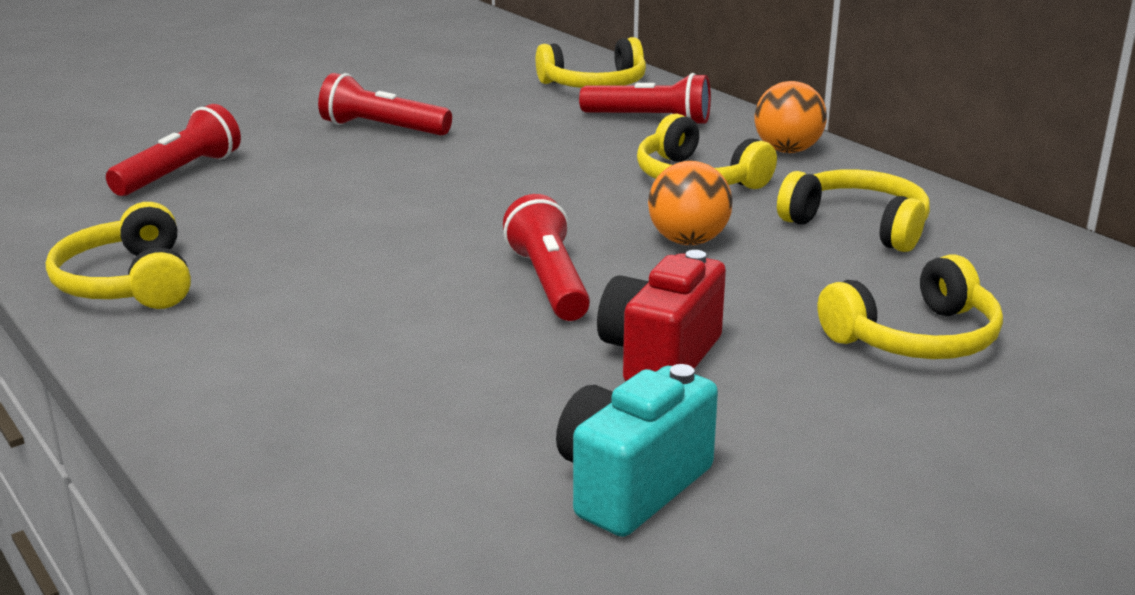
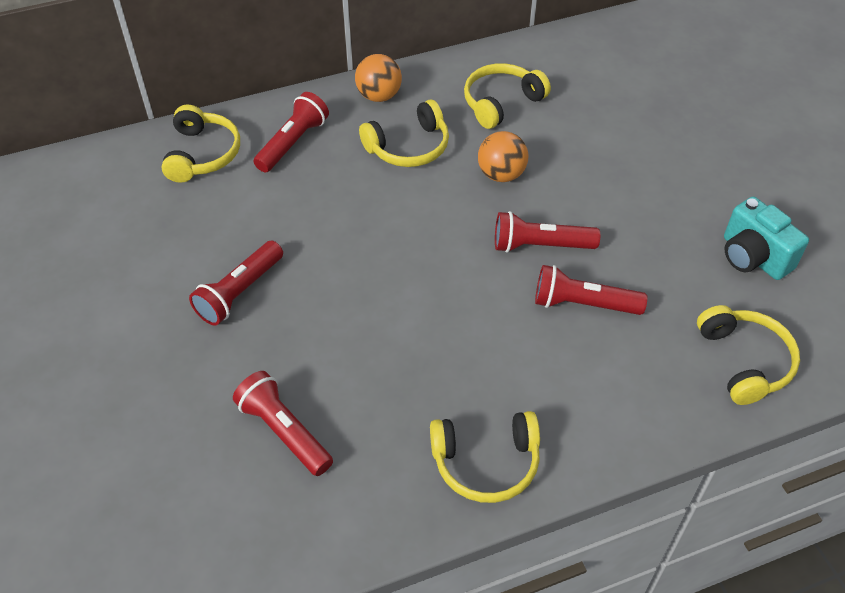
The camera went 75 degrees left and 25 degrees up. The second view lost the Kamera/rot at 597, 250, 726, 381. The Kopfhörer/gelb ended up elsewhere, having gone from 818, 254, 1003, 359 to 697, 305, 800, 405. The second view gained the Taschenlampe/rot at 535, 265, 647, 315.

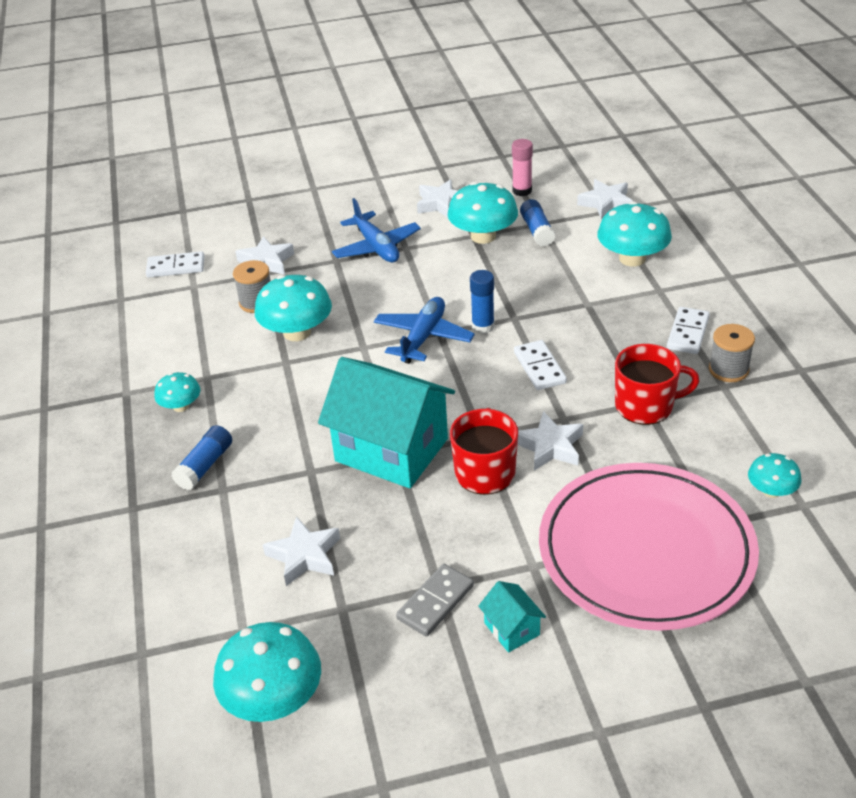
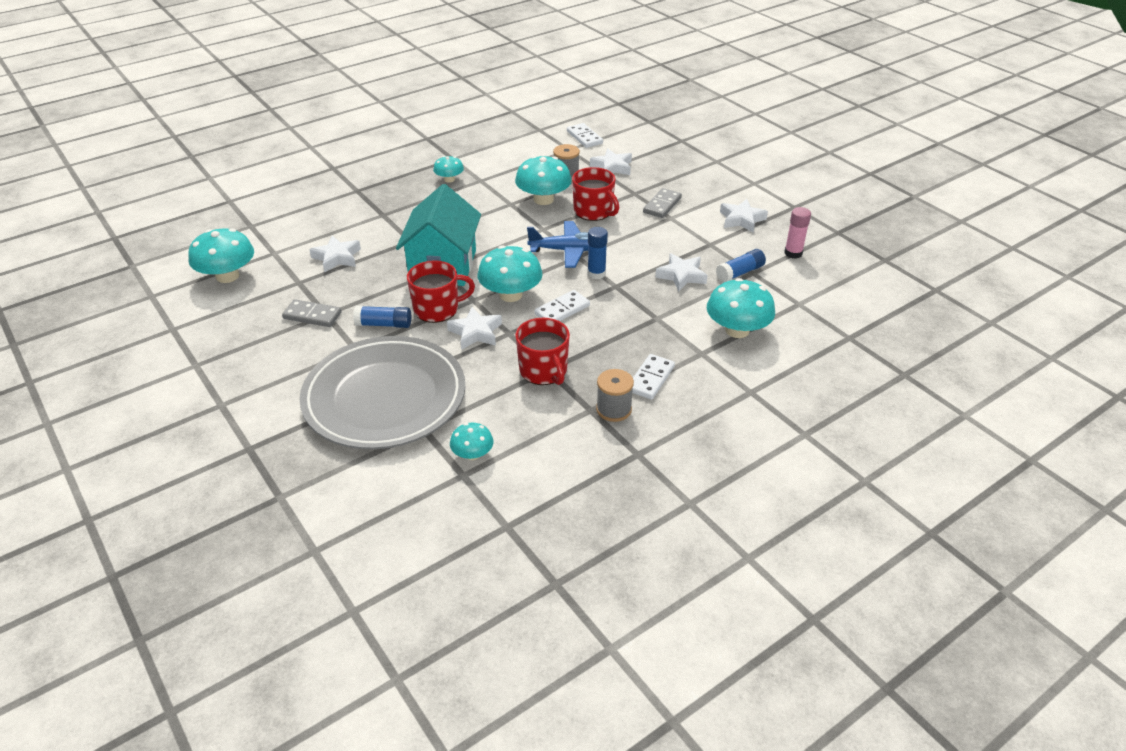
The camera went 65 degrees right and 0 degrees up. The Stern/weiß ended up elsewhere, having gone from 577, 179, 633, 219 to 655, 253, 708, 292. The Pilz/türkis ended up elsewhere, having gone from 448, 182, 518, 244 to 478, 245, 543, 302. Where the Flugzeug/blau stood at 332, 198, 421, 262, the Dominostein/grau came to stand at 643, 188, 682, 218. The Dominostein/weiß at 667, 307, 710, 354 ended up facing another way, 60 degrees counterclockwise from before. The Klebestift/blau ended up elsewhere, having gone from 171, 425, 232, 490 to 353, 306, 411, 328. What was the Teller/rosa at 539, 463, 759, 631 turned into the Teller/grau at 300, 336, 465, 449. The second view lost the Haus/türkis at 478, 581, 546, 653. The second view gained the Tasse/rot at 572, 167, 619, 221.

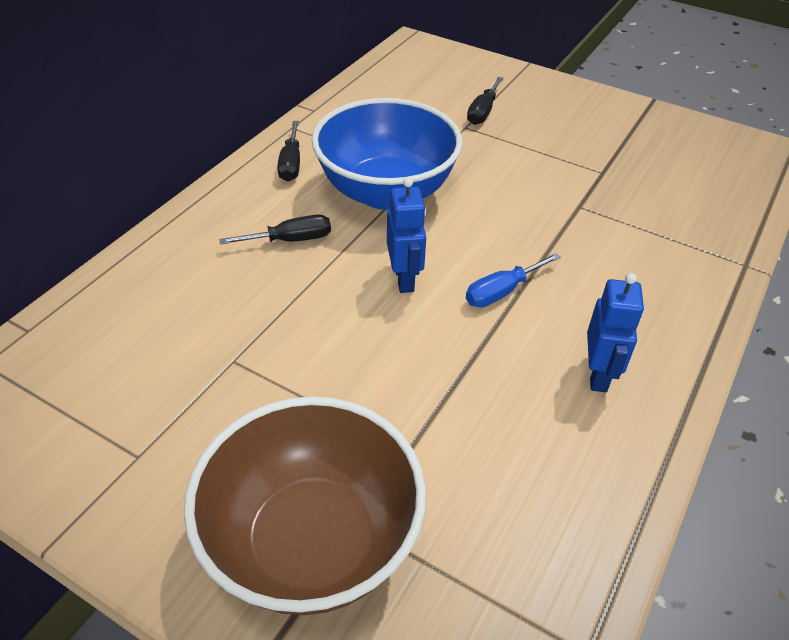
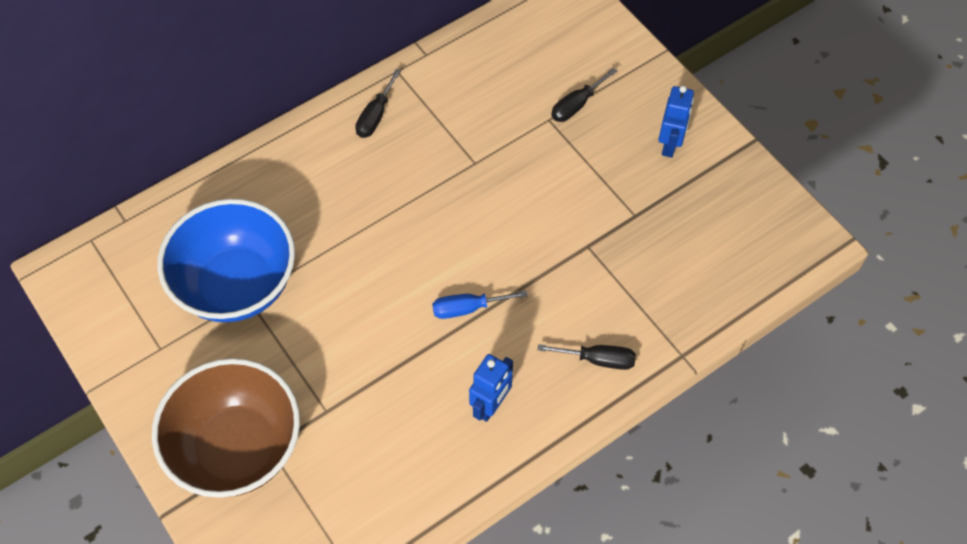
The camera went 25 degrees right and 15 degrees up. The Schüssel/blau ended up elsewhere, having gone from 312, 98, 462, 210 to 157, 199, 295, 322. The Roboter/blau ended up elsewhere, having gone from 387, 177, 426, 293 to 658, 86, 694, 158. The Schraubenzieher/schwarz ended up elsewhere, having gone from 219, 215, 331, 245 to 538, 344, 636, 370.

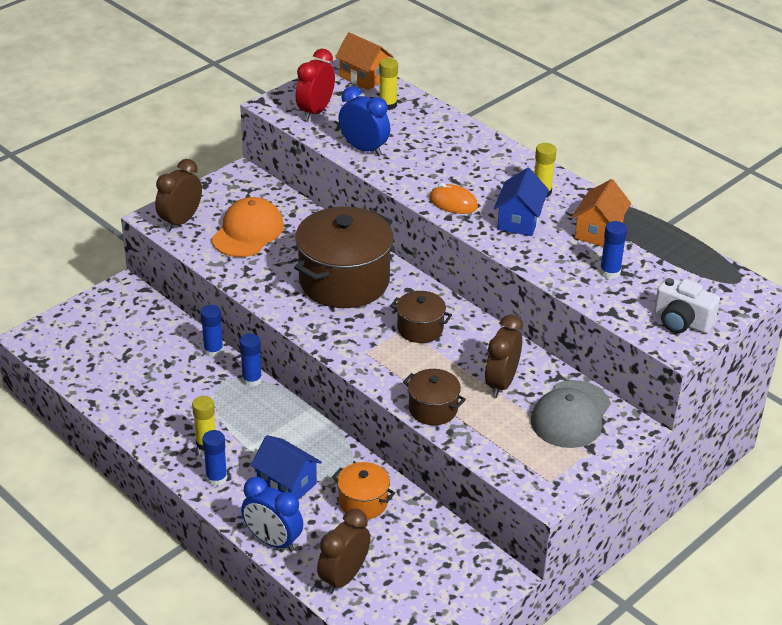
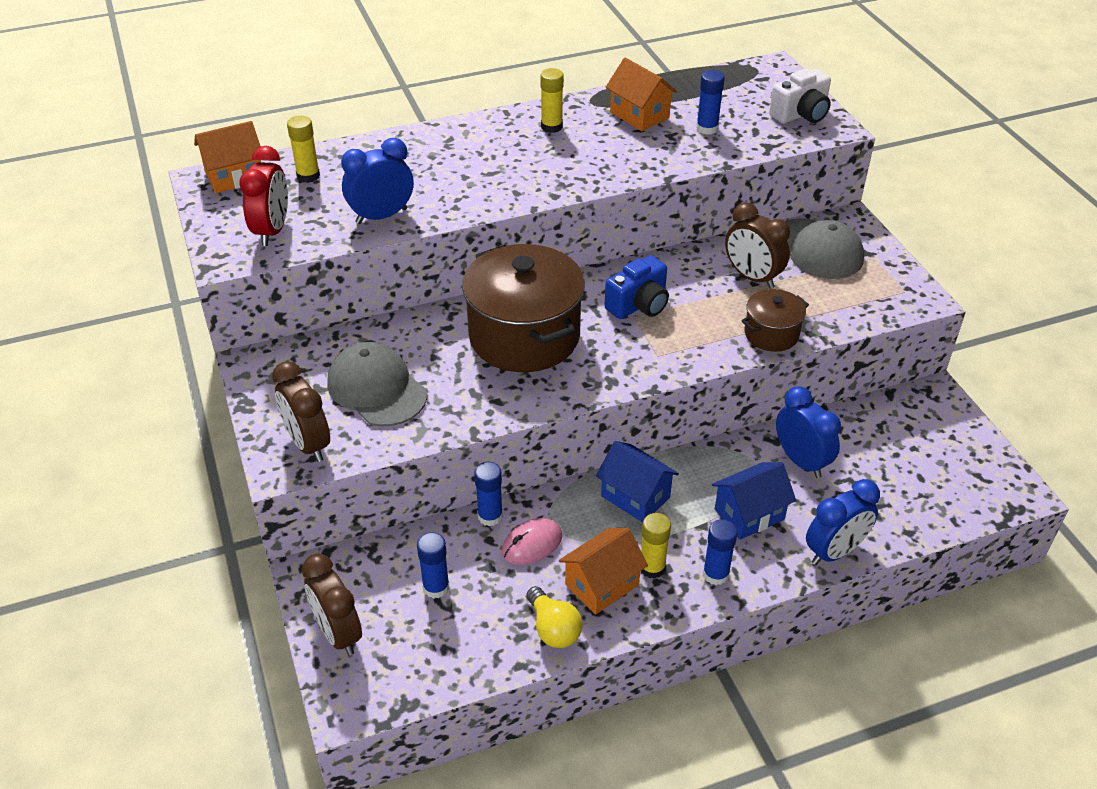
The camera went 65 degrees left and 5 degrees up. The Wecker/rot at 296, 49, 335, 121 ended up facing another way, 135 degrees counterclockwise from before. The Haus/blau ended up elsewhere, having gone from 494, 168, 549, 236 to 596, 441, 679, 523. The second view lost the Computermaus/orange at 429, 183, 478, 214. What was the Kappe/orange at 211, 197, 284, 257 turned into the Kappe/grau at 327, 342, 427, 427. Where the Kochtopf/braun stood at 390, 291, 452, 343, the Kamera/blau came to stand at 604, 255, 669, 319. The Klebestift/blau ended up elsewhere, having gone from 240, 333, 262, 387 to 417, 532, 449, 599. Where the Kochtopf/orange stood at 332, 462, 395, 519, the Wecker/blau came to stand at 776, 386, 841, 478. The Wecker/braun ended up elsewhere, having gone from 317, 509, 370, 594 to 302, 554, 362, 655. The second view gained the Computermaus/rosa at 502, 518, 563, 565. The second view gained the Haus/orange at 559, 528, 648, 615. The second view gained the Glühbirne/gelb at 527, 586, 582, 648.

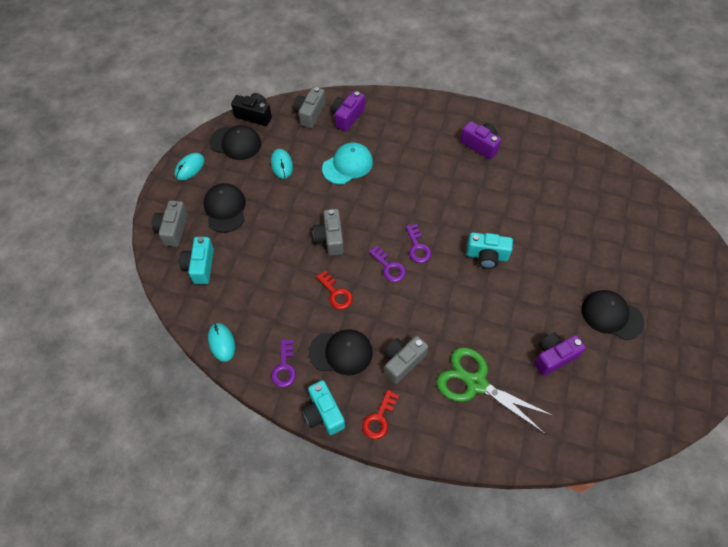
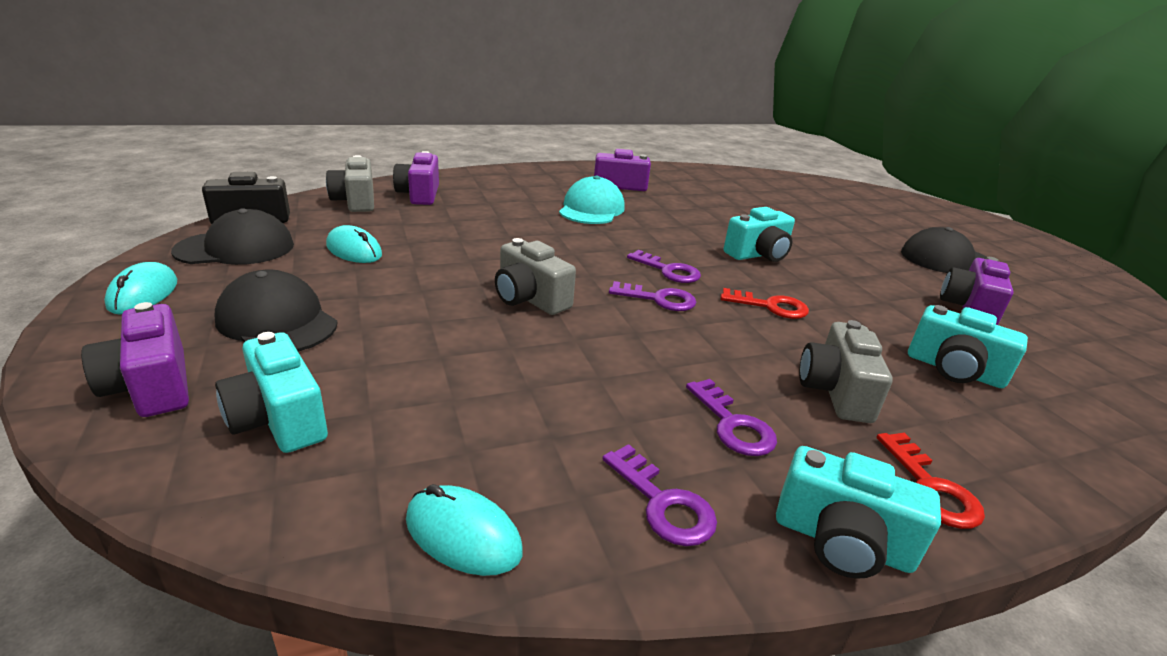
The camera went 40 degrees left and 30 degrees down. The Kappe/türkis ended up elsewhere, having gone from 322, 142, 373, 184 to 559, 176, 625, 224. What was the Kamera/grau at 152, 200, 188, 247 turned into the Kamera/lila at 81, 302, 189, 417. The Schlüssel/rot ended up elsewhere, having gone from 316, 270, 353, 309 to 721, 288, 809, 319. Where the Kappe/schwarz stood at 309, 329, 373, 375, the Schlüssel/lila came to stand at 686, 379, 777, 456. Where the Schere/grün stood at 437, 347, 554, 434, the Kamera/türkis came to stand at 908, 305, 1028, 388.

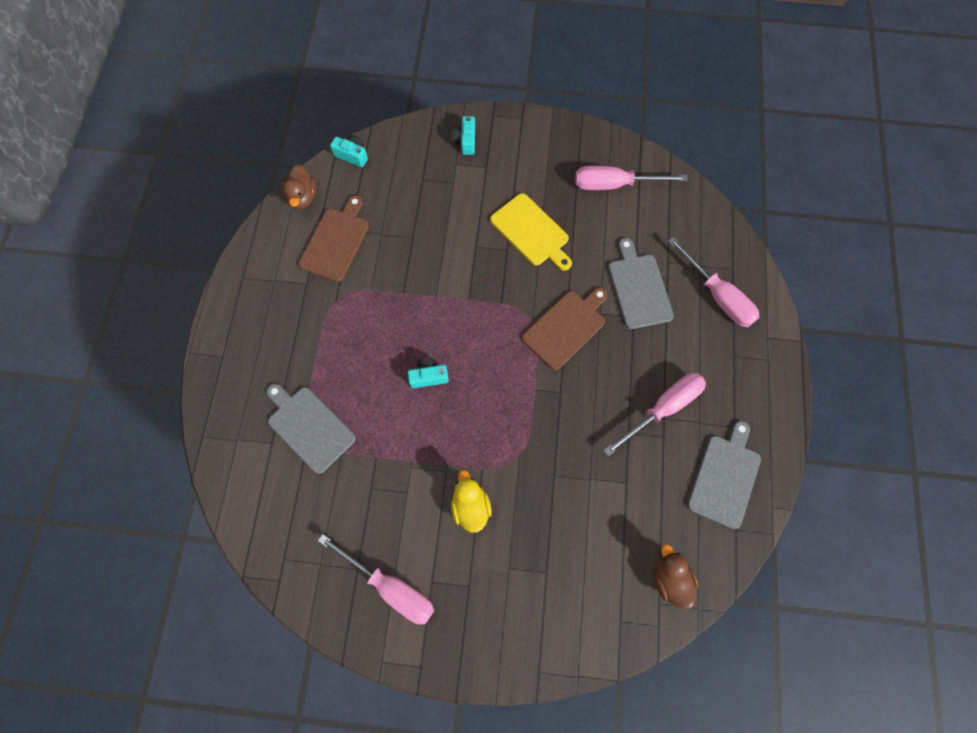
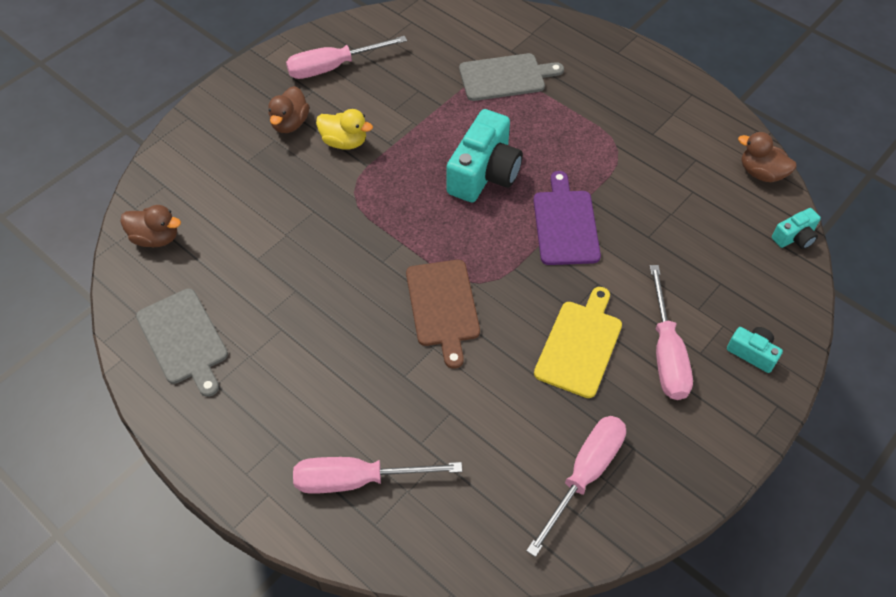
The camera went 125 degrees right and 15 degrees down. The Schneidebrett/gelb at 490, 193, 572, 271 ended up facing another way, 120 degrees clockwise from before. The second view lost the Schneidebrett/braun at 298, 195, 369, 282. The second view lost the Schneidebrett/grau at 608, 238, 674, 329. The size of the Kamera/türkis at 407, 357, 449, 388 changed by a factor of 2.03. The Schraubenzieher/rosa ended up elsewhere, having gone from 603, 373, 706, 456 to 650, 265, 693, 400. The second view gained the Ente/braun at 268, 86, 309, 133. The second view gained the Schneidebrett/lila at 533, 171, 601, 265.

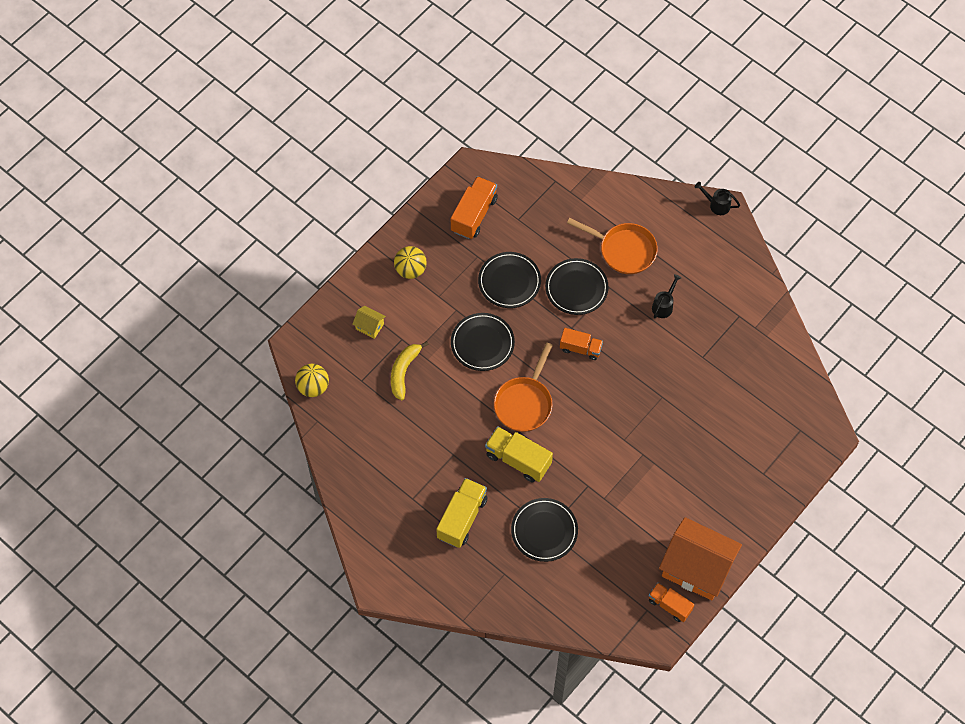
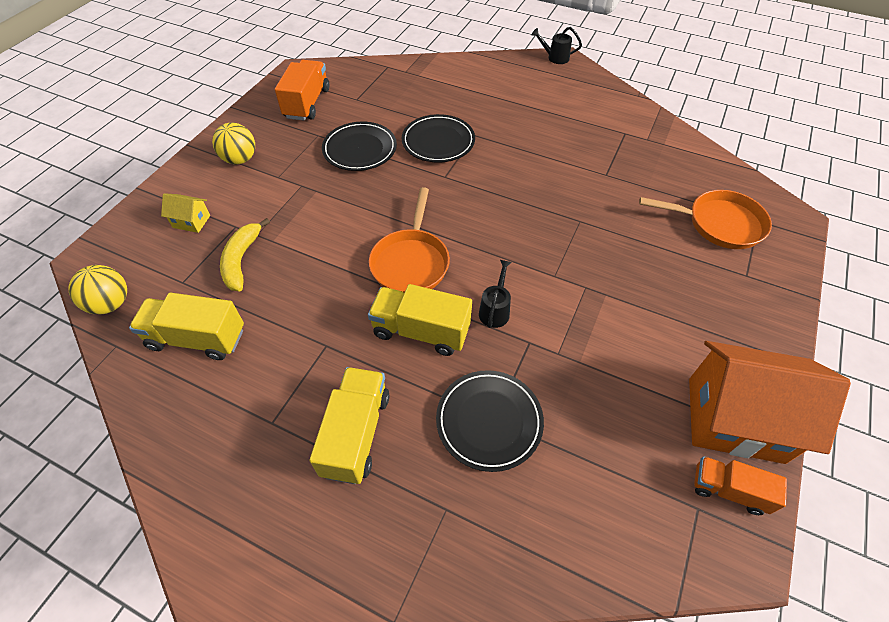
The camera went 15 degrees left and 10 degrees down. The Pfanne/orange ended up elsewhere, having gone from 567, 218, 658, 274 to 639, 190, 772, 249. The Gießkanne/schwarz ended up elsewhere, having gone from 652, 274, 681, 318 to 479, 260, 512, 328. The second view lost the Teller/schwarz at 451, 313, 515, 371. The second view lost the Lastwagen/orange at 560, 328, 603, 360. The second view gained the Lastwagen/gelb at 129, 293, 244, 360.

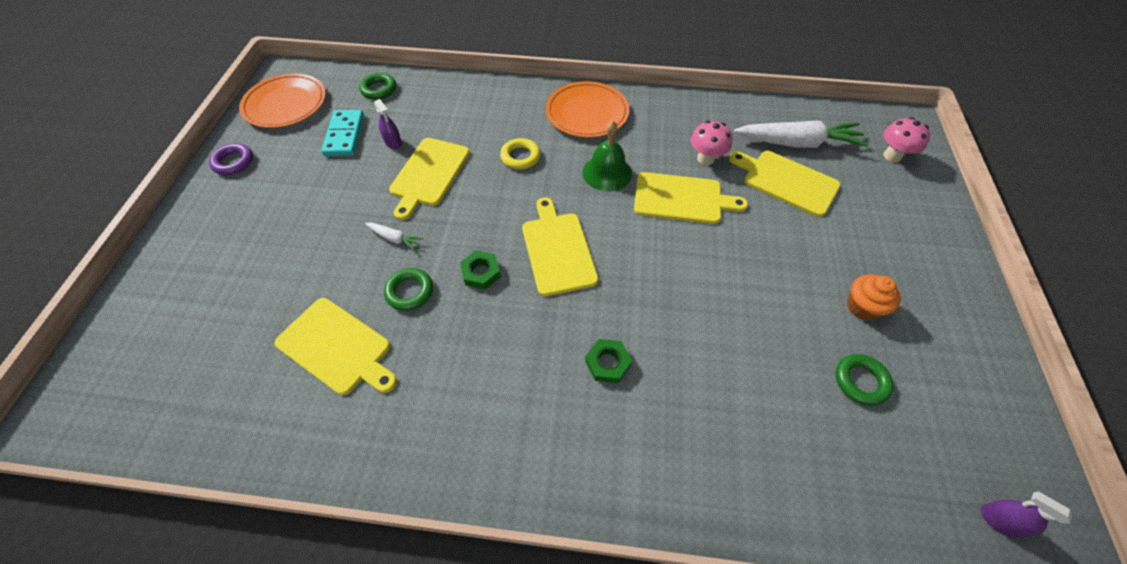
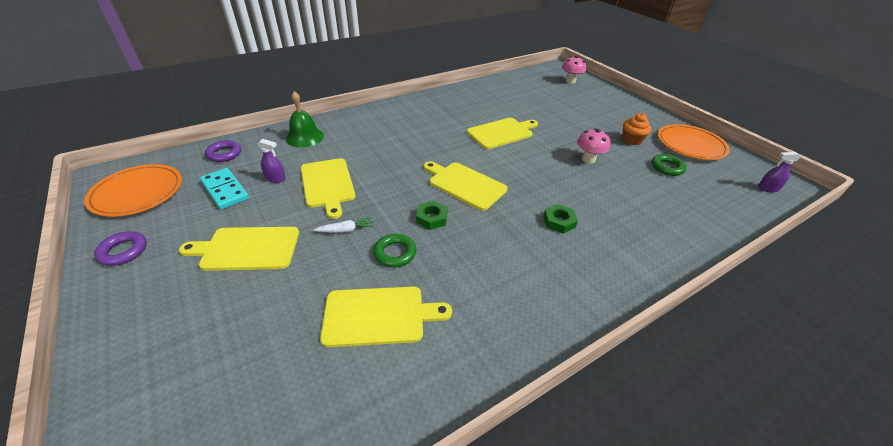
The camera went 40 degrees left and 15 degrees down. What was the Ring/grün at 359, 73, 396, 100 turned into the Ring/lila at 205, 140, 241, 162. The Teller/orange ended up elsewhere, having gone from 546, 81, 629, 138 to 658, 124, 730, 160. The Glocke/grün ended up elsewhere, having gone from 583, 121, 632, 191 to 286, 91, 324, 148. The Pilz/rosa ended up elsewhere, having gone from 691, 121, 733, 165 to 577, 128, 610, 163. The second view lost the Karotte/weiß at 734, 121, 869, 148. The second view lost the Ring/gelb at 500, 138, 541, 170. The Schneidebrett/gelb ended up elsewhere, having gone from 729, 151, 841, 217 to 179, 227, 299, 271.

